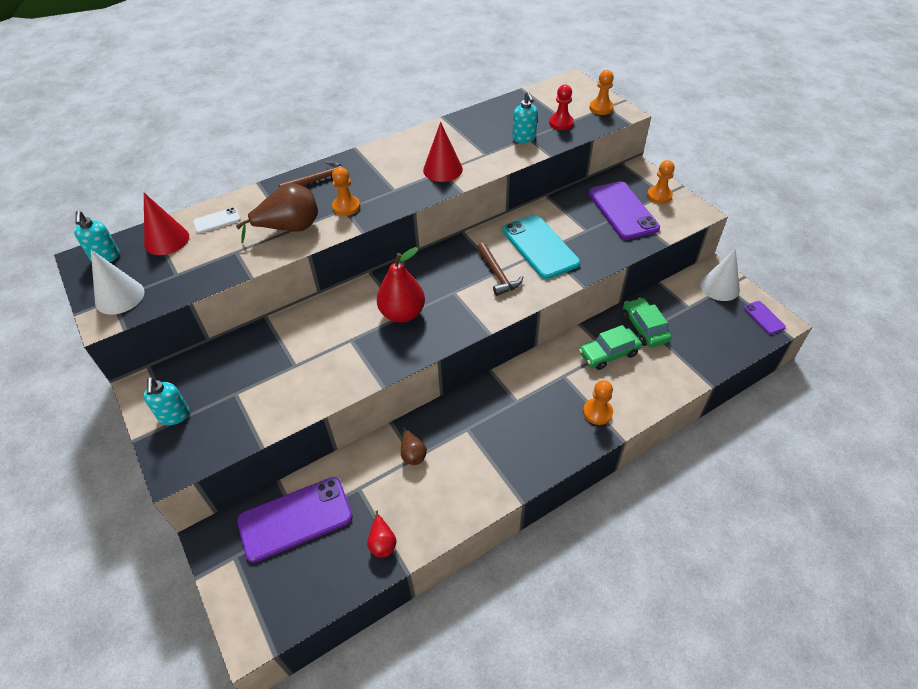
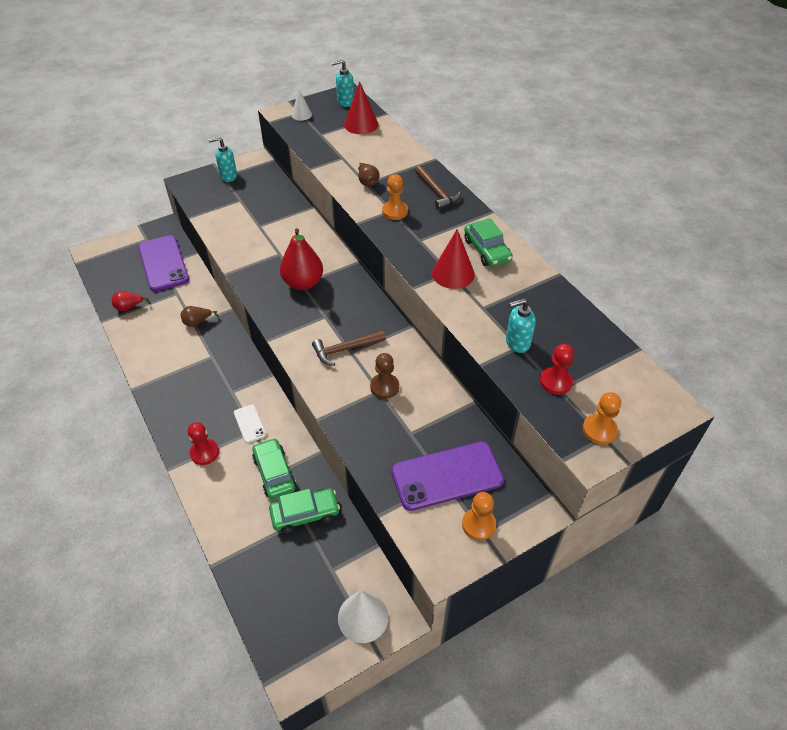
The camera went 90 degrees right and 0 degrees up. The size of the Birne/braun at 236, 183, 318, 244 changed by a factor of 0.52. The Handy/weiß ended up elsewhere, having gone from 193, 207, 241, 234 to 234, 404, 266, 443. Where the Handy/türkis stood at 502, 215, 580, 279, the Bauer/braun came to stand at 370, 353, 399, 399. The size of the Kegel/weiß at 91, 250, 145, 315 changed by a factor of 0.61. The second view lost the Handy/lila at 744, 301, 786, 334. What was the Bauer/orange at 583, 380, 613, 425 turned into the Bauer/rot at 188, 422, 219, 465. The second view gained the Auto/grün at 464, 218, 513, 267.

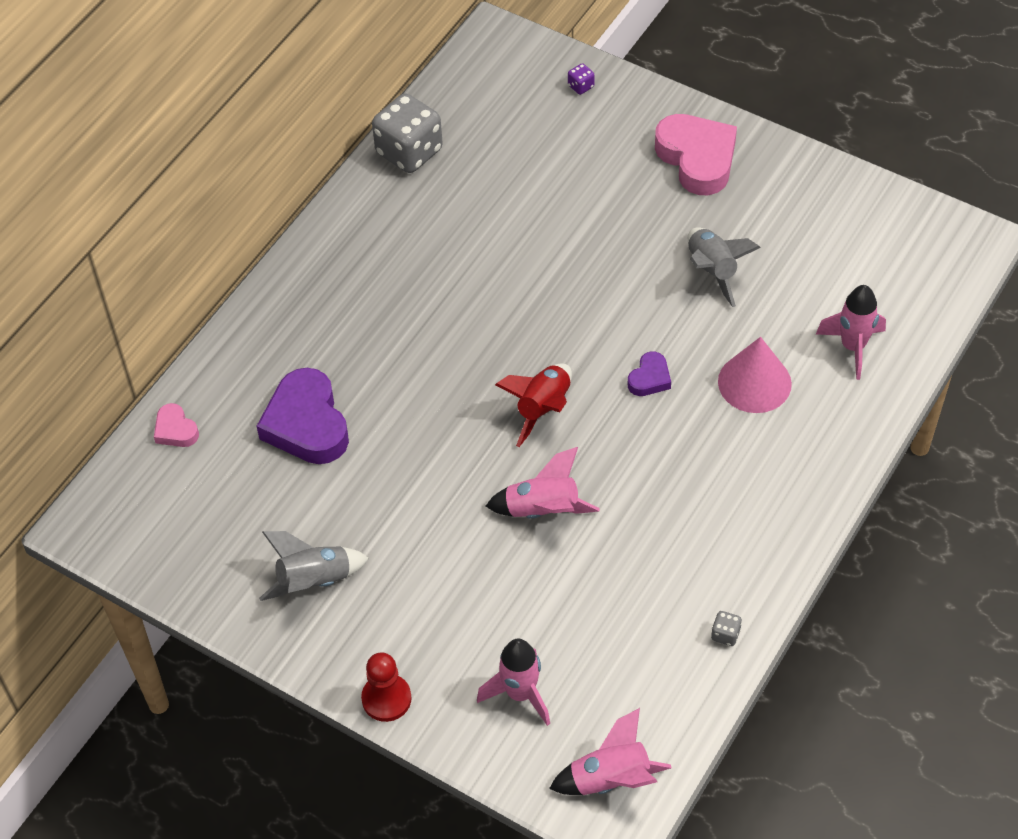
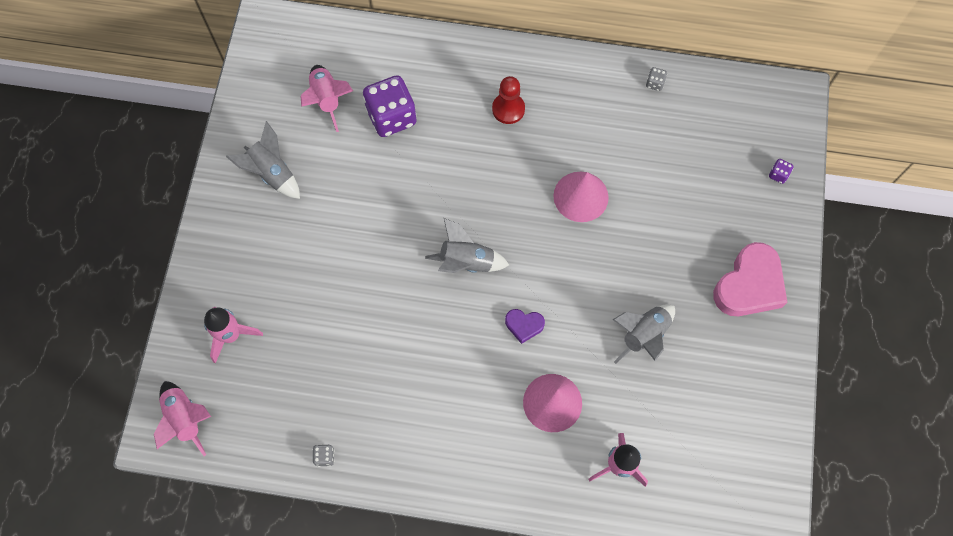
The camera went 65 degrees right and 15 degrees up. The size of the Spielwürfel/grau at 372, 93, 443, 173 changed by a factor of 0.40. What was the Rakete/rot at 495, 363, 572, 447 turned into the Rakete/grau at 425, 218, 509, 273. Where the Herz/lila stood at 256, 368, 349, 464, the Spielwürfel/lila came to stand at 363, 75, 417, 137. The second view lost the Herz/rosa at 154, 403, 199, 447. The Rakete/rosa ended up elsewhere, having gone from 486, 447, 600, 519 to 301, 65, 353, 132. The Bauer/rot ended up elsewhere, having gone from 361, 652, 411, 722 to 492, 76, 525, 124. The second view gained the Kegel/rosa at 553, 172, 609, 222.

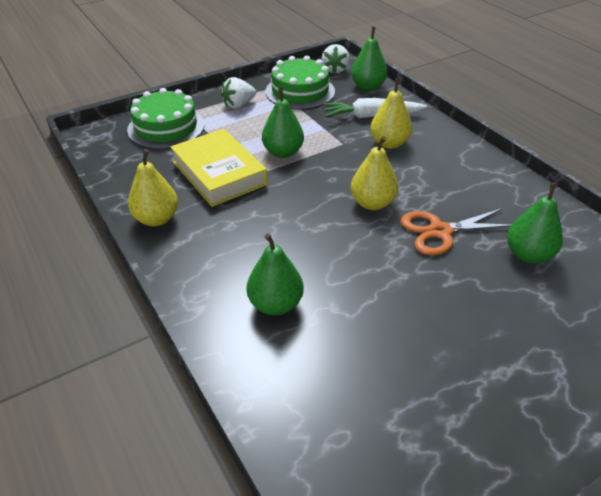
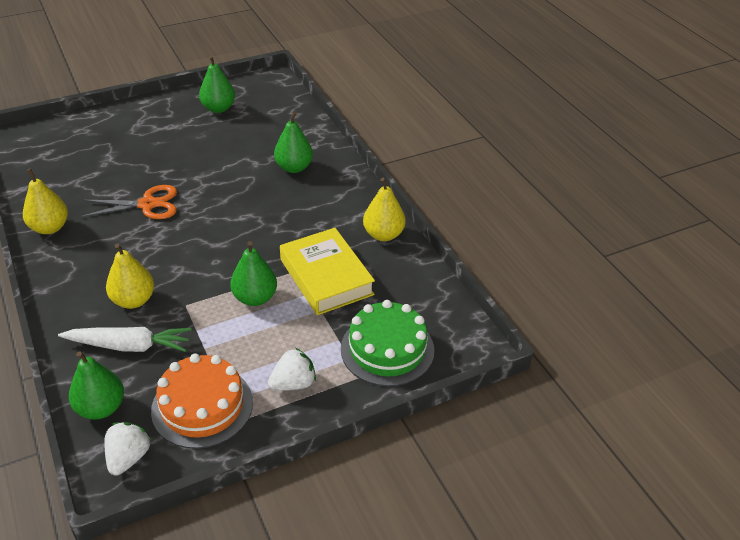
The camera went 175 degrees left and 0 degrees up. What was the Kuchen/grün at 266, 56, 335, 109 turned into the Kuchen/orange at 151, 353, 253, 449. The Birne/gelb ended up elsewhere, having gone from 351, 136, 398, 210 to 23, 169, 68, 234. The Birne/grün ended up elsewhere, having gone from 507, 183, 563, 264 to 199, 56, 235, 113.

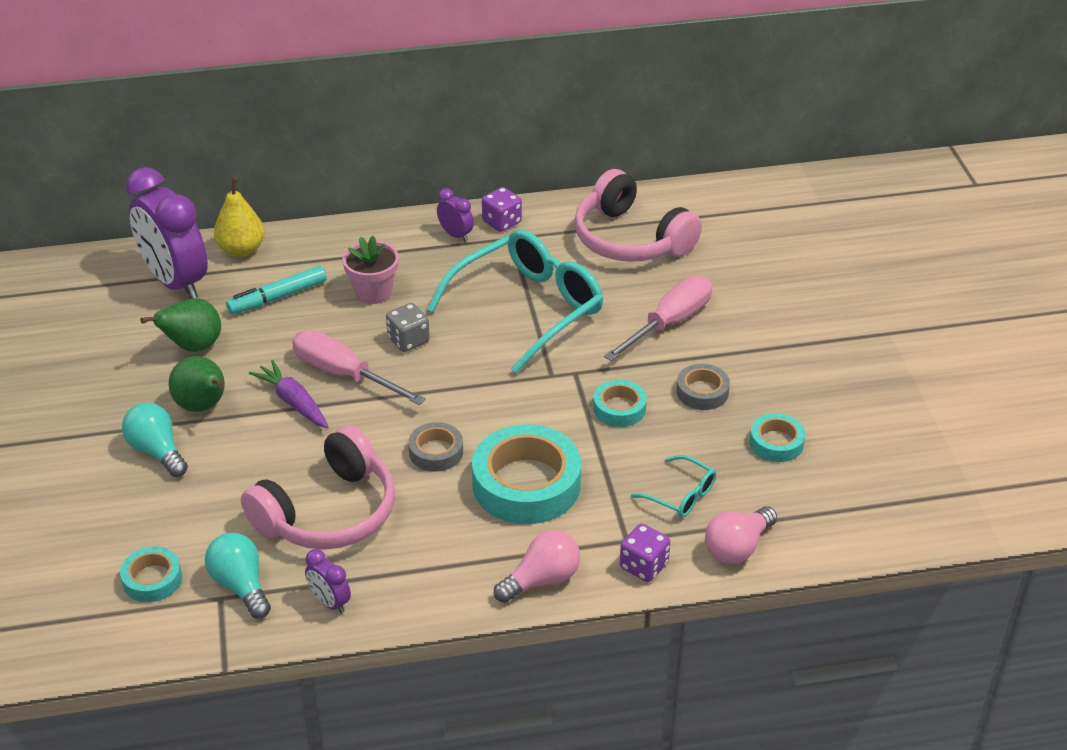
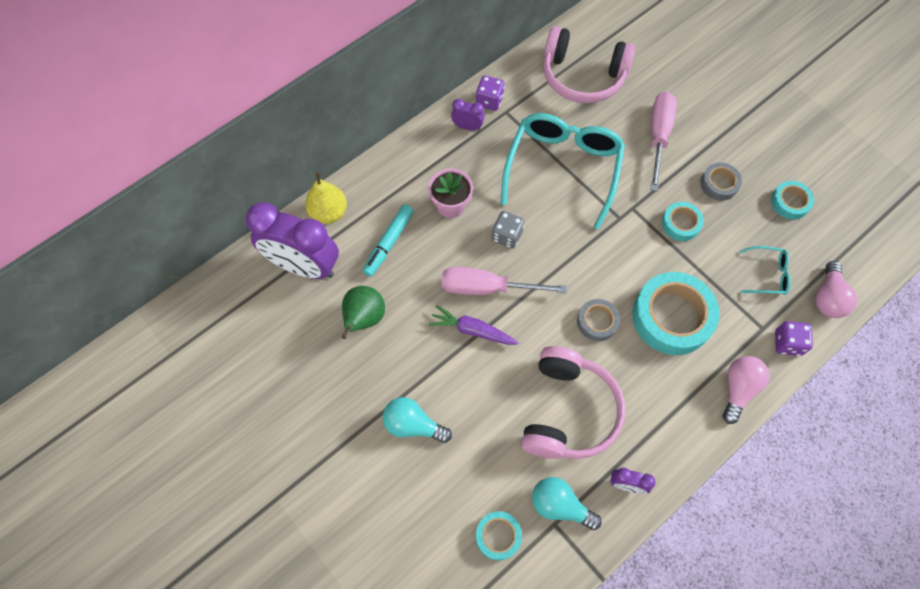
The camera went 30 degrees left and 25 degrees up. The second view lost the Birne/grün at 169, 356, 225, 412.

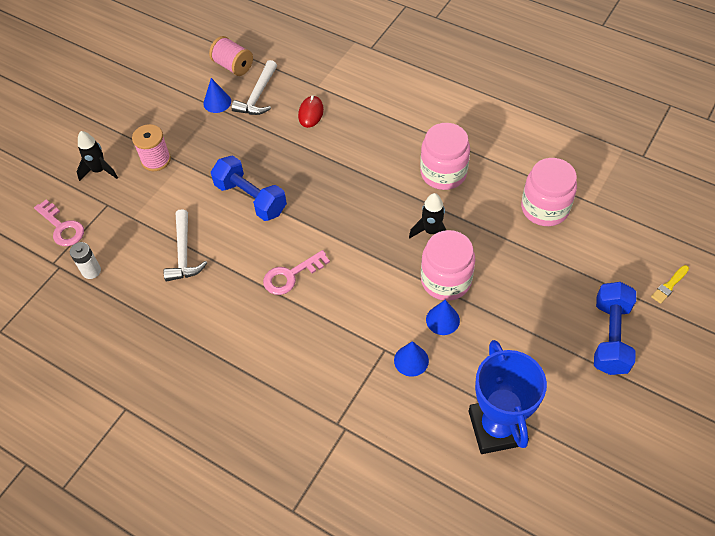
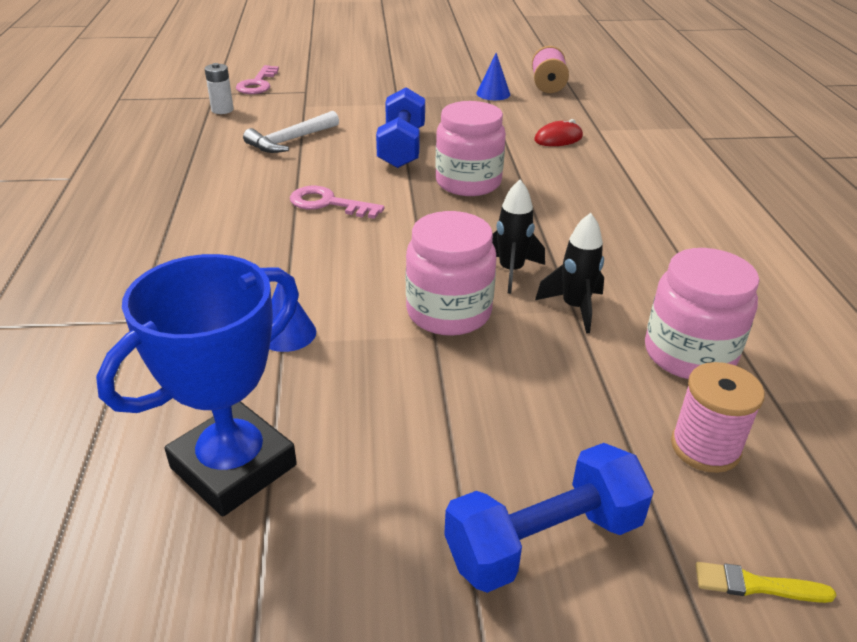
The camera went 50 degrees right and 20 degrees down. The second view lost the Hammer/weiß at 231, 60, 277, 115. The Einmachglas/rosa ended up elsewhere, having gone from 420, 123, 470, 190 to 435, 101, 506, 196. The Garnrolle/rosa ended up elsewhere, having gone from 132, 124, 171, 171 to 671, 362, 765, 473. The Rakete/schwarz ended up elsewhere, having gone from 76, 131, 118, 181 to 535, 213, 604, 334. The second view lost the Kegel/blau at 426, 300, 460, 335.

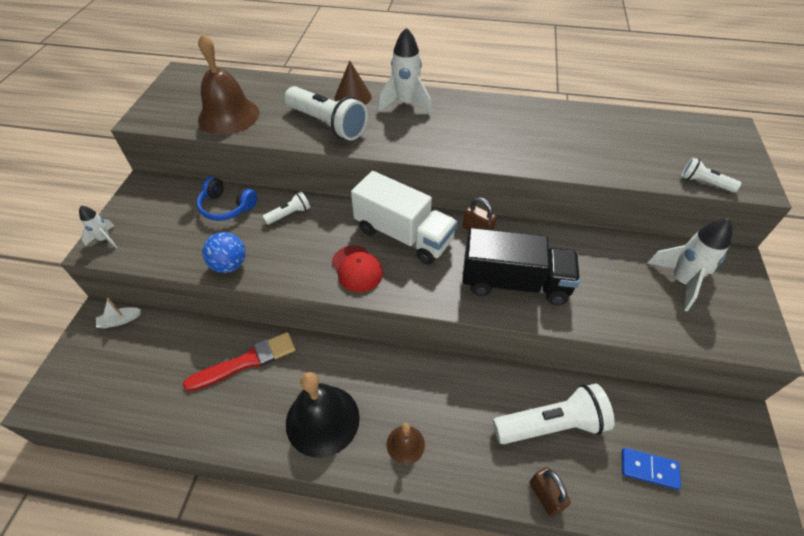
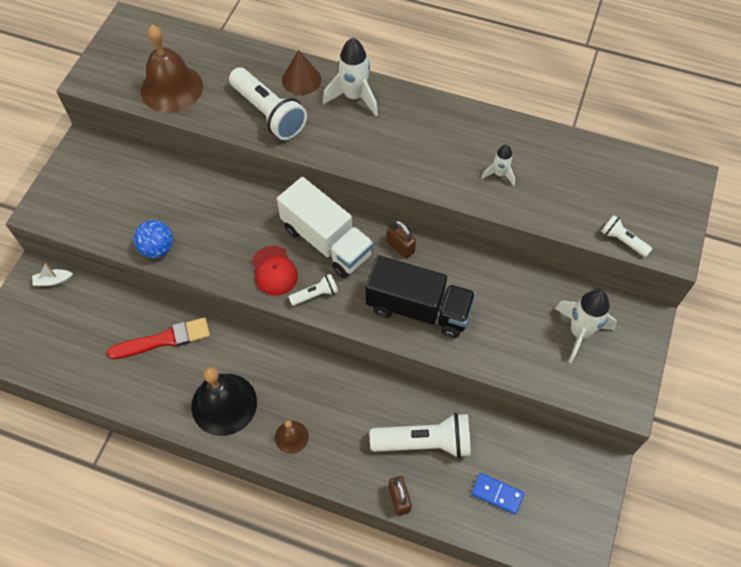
The camera went 10 degrees right and 10 degrees up. The second view lost the Kopfhörer/blau at 197, 177, 257, 221. The Taschenlampe/weiß ended up elsewhere, having gone from 263, 191, 310, 225 to 288, 274, 338, 306. The Rakete/weiß ended up elsewhere, having gone from 79, 206, 117, 248 to 481, 145, 515, 186.

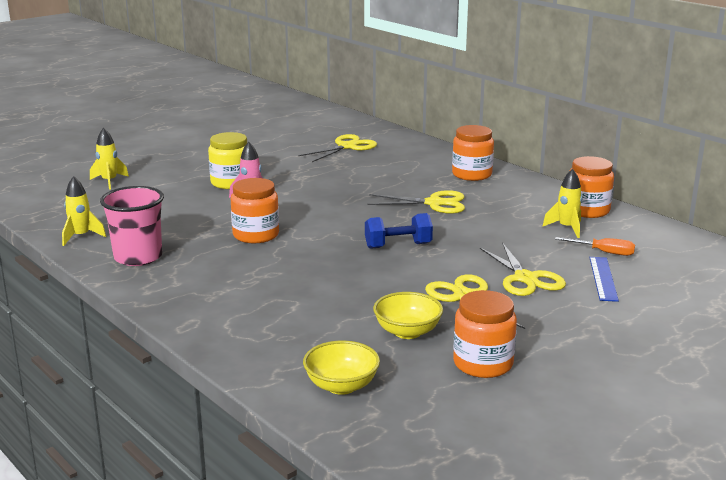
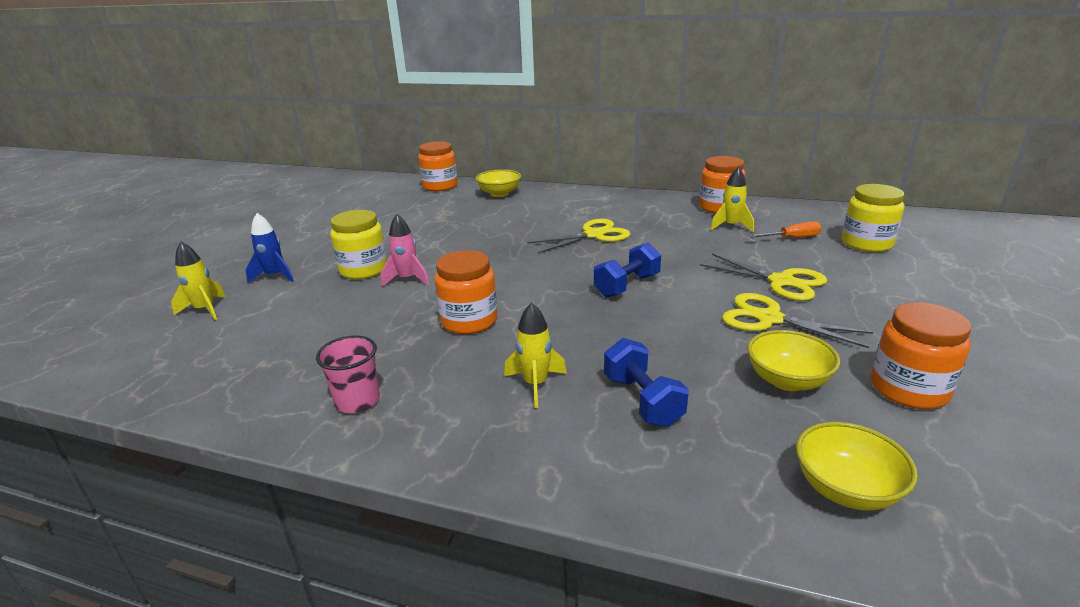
The camera went 30 degrees left and 5 degrees up. The Einmachglas/orange ended up elsewhere, having gone from 452, 125, 494, 181 to 418, 141, 458, 191. The second view lost the Schere/gelb at 298, 134, 377, 162. The Rakete/gelb ended up elsewhere, having gone from 62, 176, 106, 246 to 504, 302, 567, 408. The size of the Becher/rosa at 100, 186, 164, 266 changed by a factor of 0.65. The second view lost the Lineal/blau at 589, 257, 619, 302. The second view gained the Schüssel/gelb at 475, 169, 521, 197. The second view gained the Einmachglas/gelb at 842, 184, 905, 252. The second view gained the Rakete/blau at 246, 213, 294, 283. The second view gained the Hantel/blau at 604, 338, 689, 427.

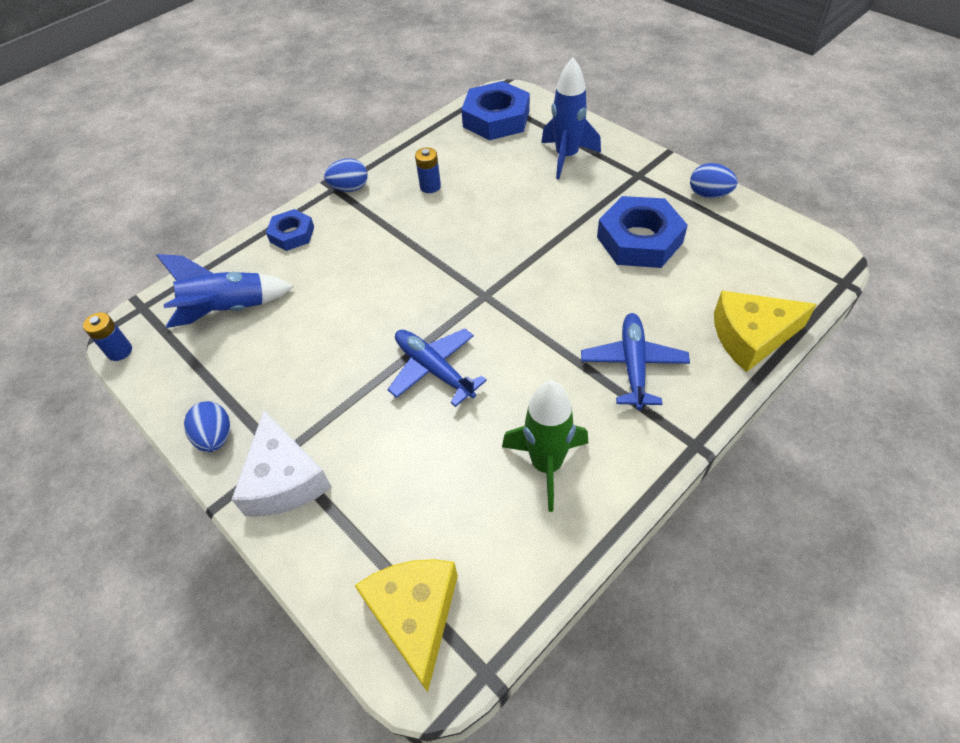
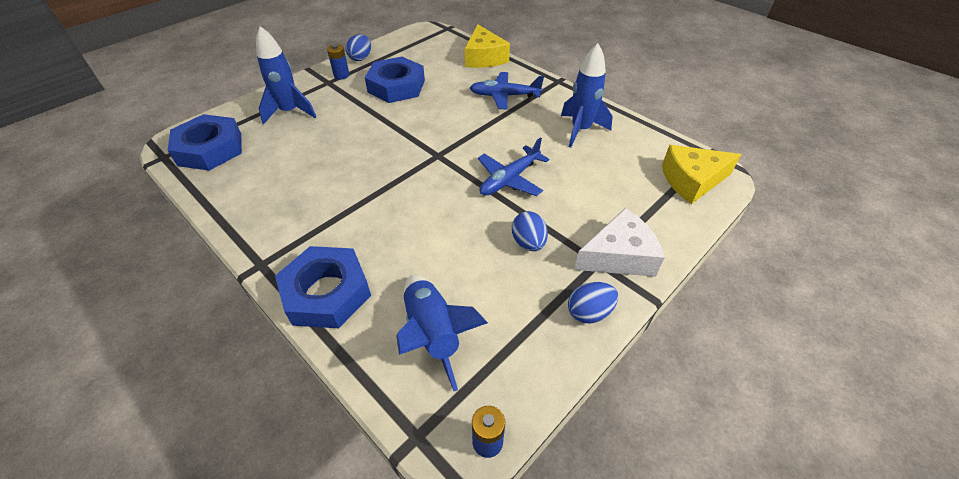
The camera went 95 degrees left and 5 degrees down. The Batterie/blau ended up elsewhere, having gone from 415, 147, 441, 193 to 327, 44, 350, 79. The Ei/blau ended up elsewhere, having gone from 324, 158, 368, 192 to 512, 211, 548, 251. The size of the Sechskantmutter/blau at 266, 209, 314, 251 changed by a factor of 1.74. What was the Rakete/grün at 502, 380, 588, 512 turned into the Rakete/blau at 561, 43, 613, 148.

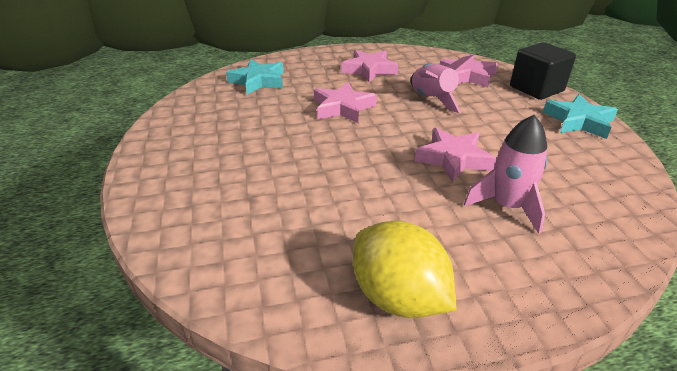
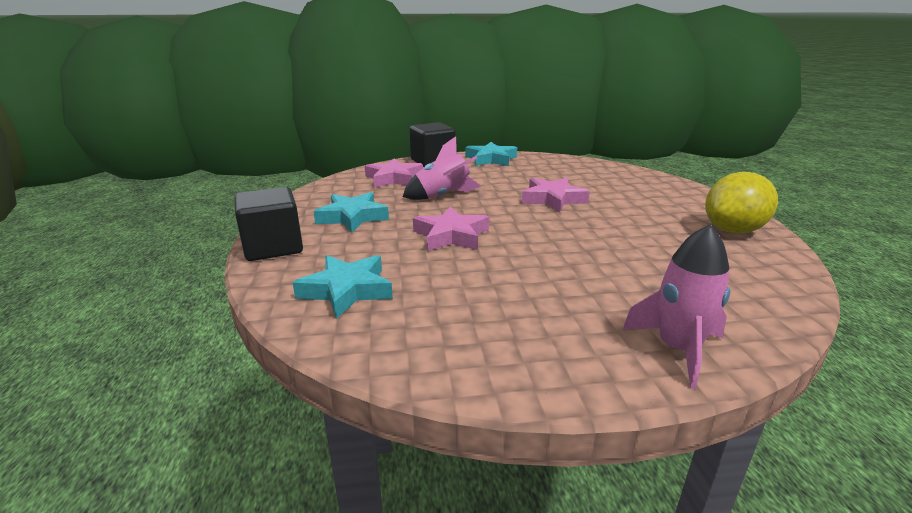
The camera went 85 degrees left and 10 degrees down. What was the Stern/rosa at 341, 50, 399, 82 turned into the Stern/türkis at 313, 192, 389, 232. The Rakete/rosa ended up elsewhere, having gone from 464, 115, 547, 234 to 622, 224, 731, 389. The second view gained the Kubus/schwarz at 234, 187, 303, 261.

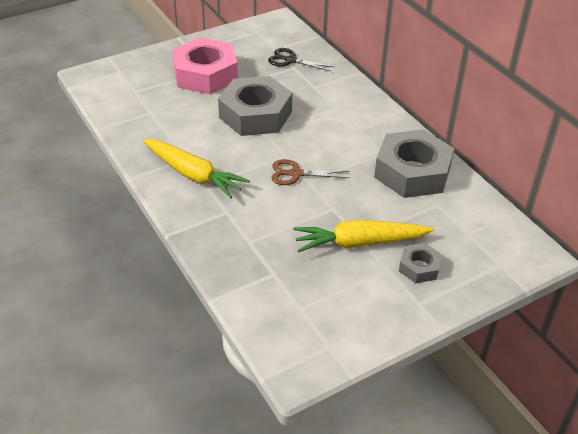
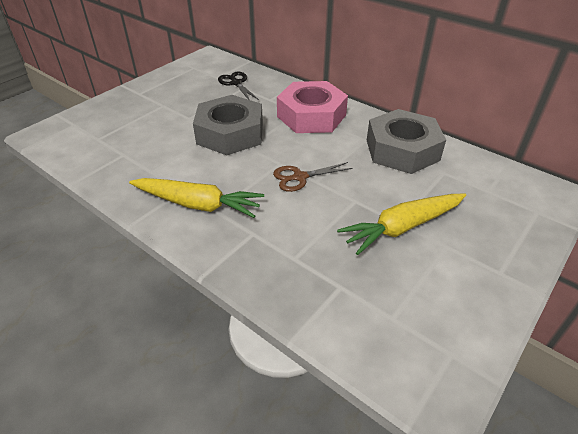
The camera went 20 degrees left and 0 degrees up. The Sechskantmutter/rosa ended up elsewhere, having gone from 172, 37, 238, 94 to 277, 81, 348, 133. The Schere/schwarz at 268, 48, 335, 71 ended up facing another way, 60 degrees clockwise from before. The second view lost the Sechskantmutter/grau at 399, 243, 442, 283.

